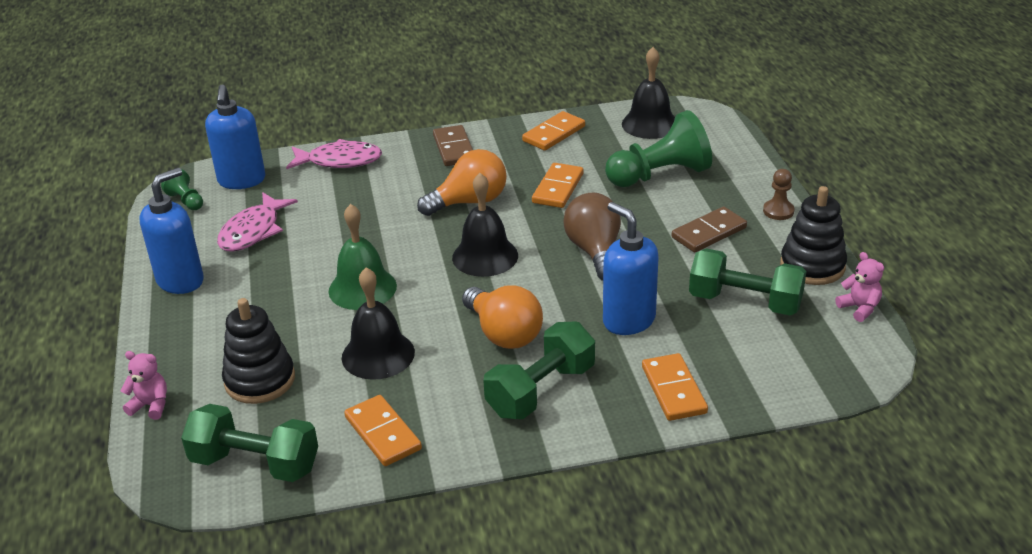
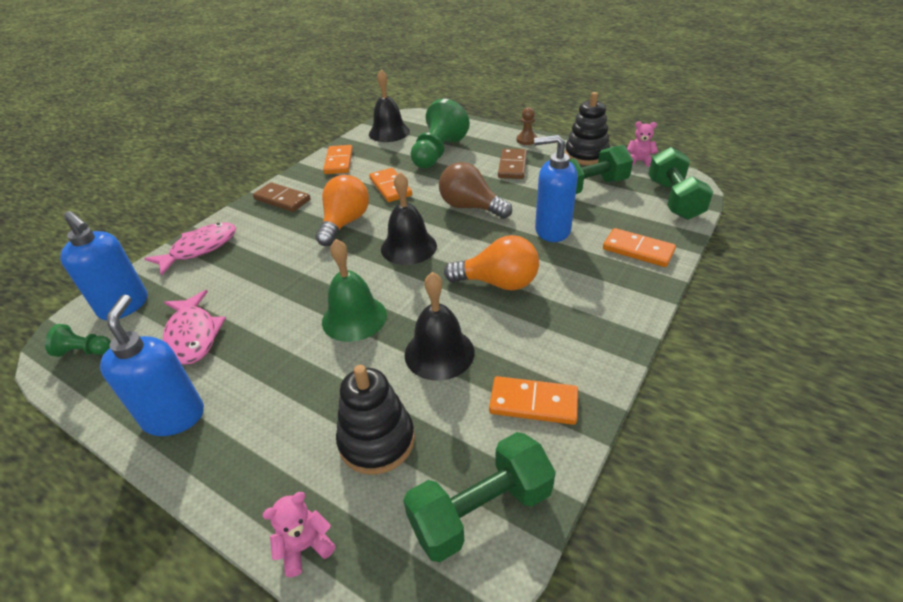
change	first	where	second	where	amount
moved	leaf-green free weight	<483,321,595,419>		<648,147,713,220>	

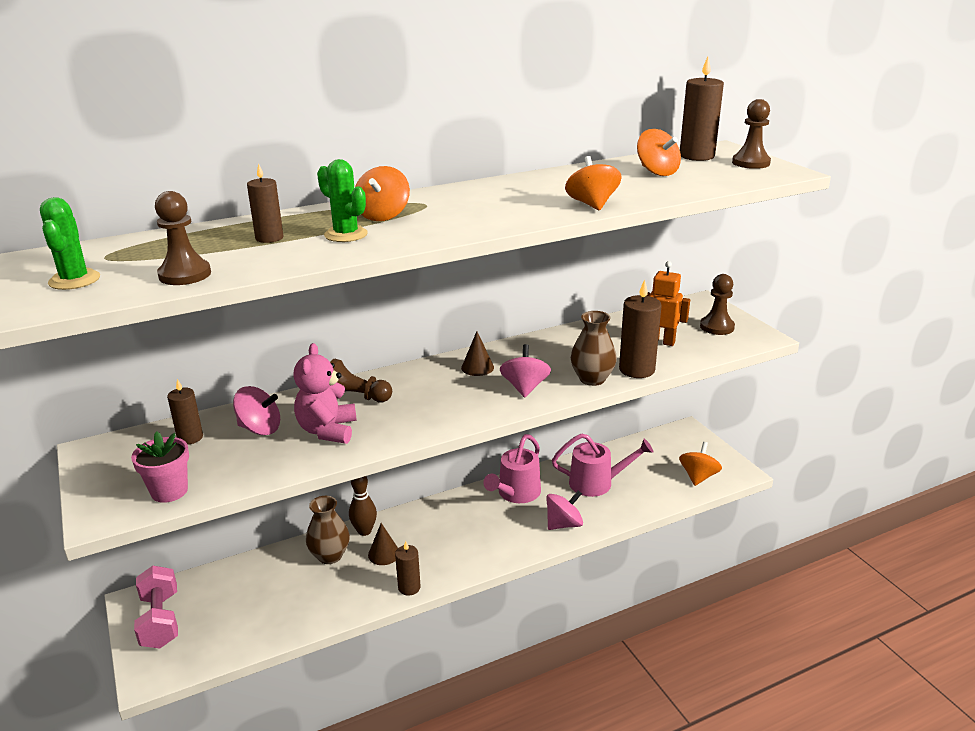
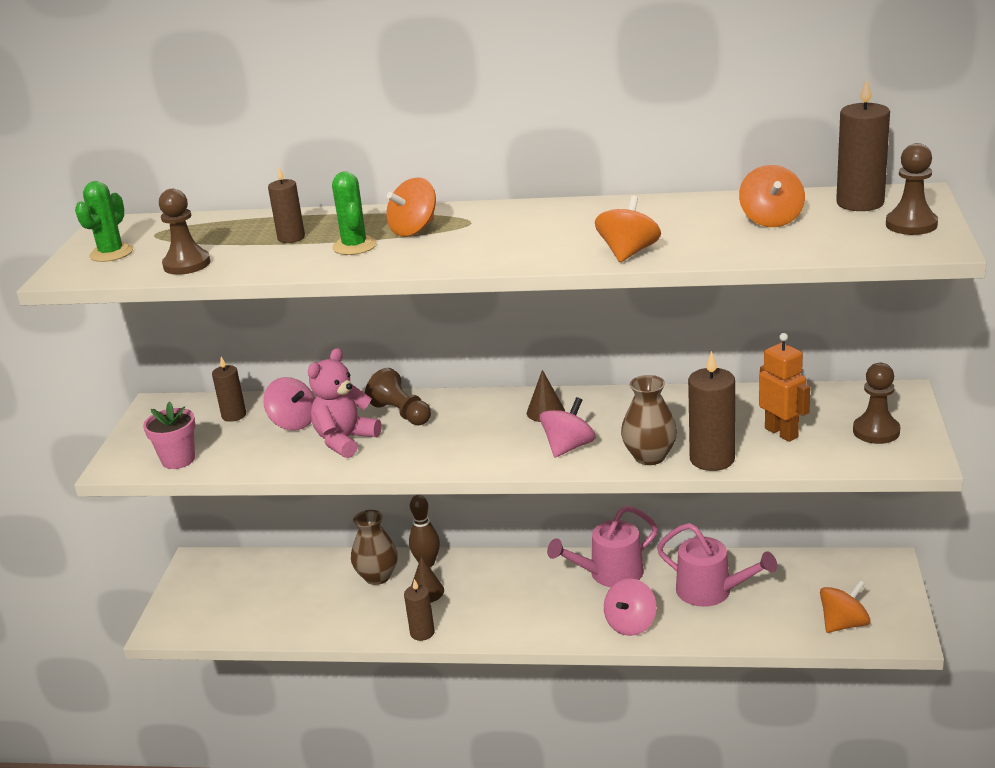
change	first	where	second	where	amount
removed	rosy free weight	<134,566,178,649>			
turned	rosy toy top	<546,490,583,530>		<604,579,656,636>	120 degrees clockwise

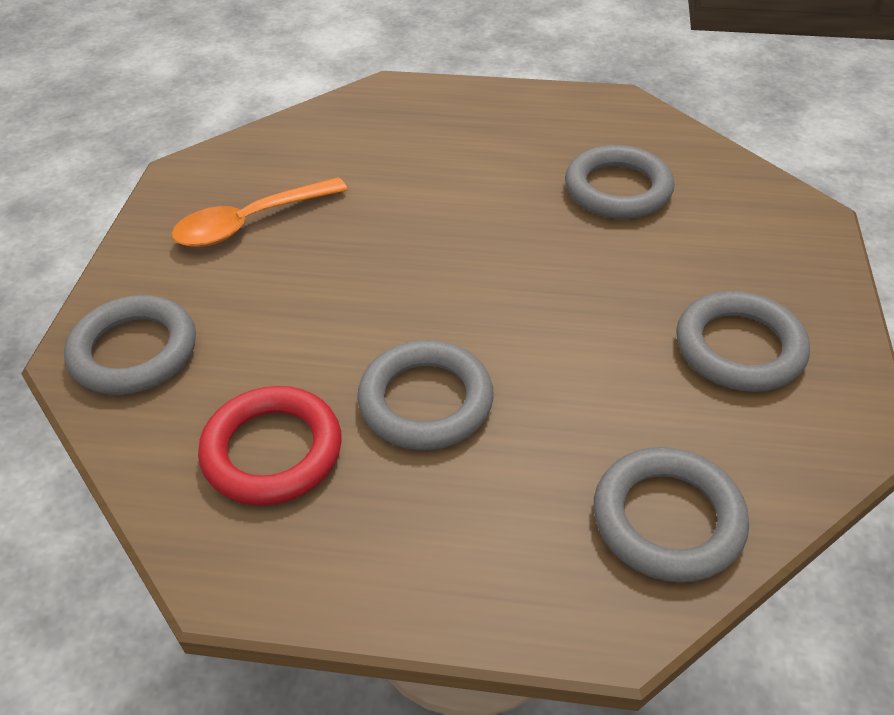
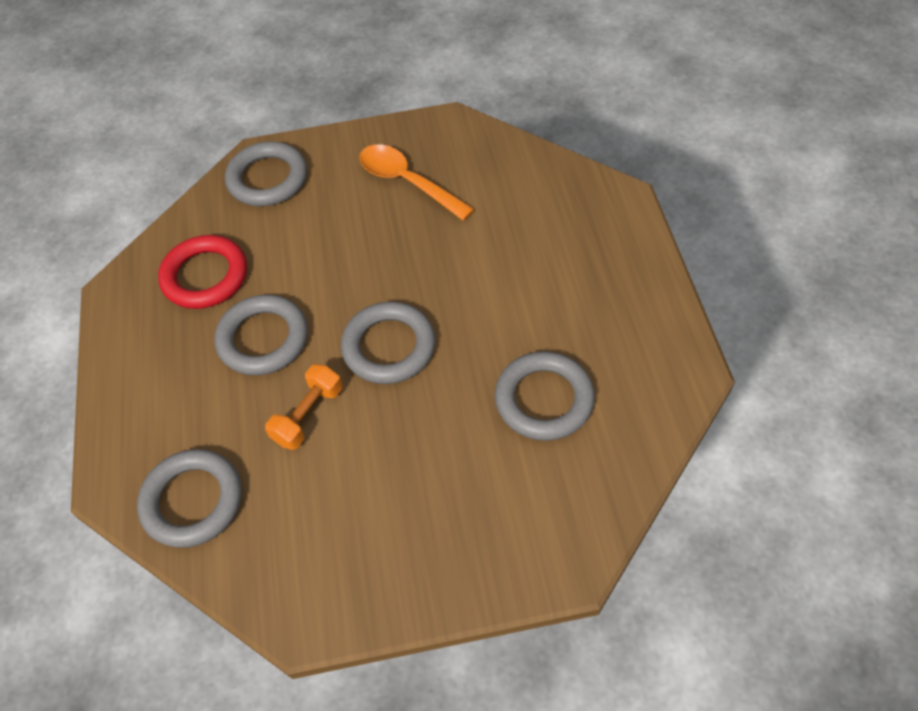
change	first	where	second	where	amount
moved	gray ring	<676,291,810,392>		<341,302,435,384>	
added			orange free weight	<265,364,342,450>	

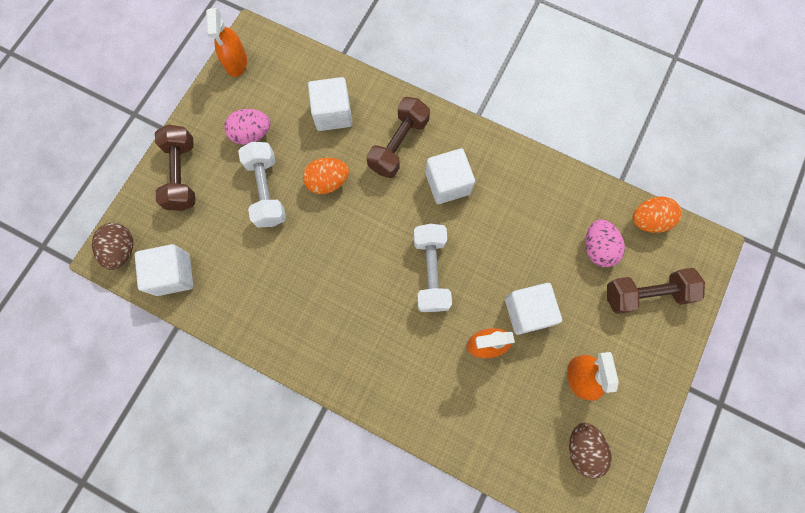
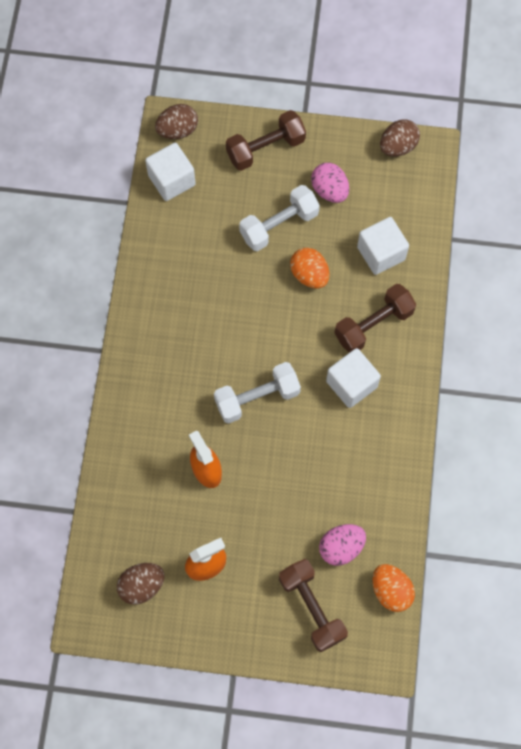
change	first	where	second	where	amount
replaced	orange spray bottle	<206,8,247,77>	brown egg	<380,119,420,157>	
turned	brown free weight	<366,97,430,178>		<334,284,416,353>	45 degrees counterclockwise
removed	snow-white solid cube	<505,283,562,335>			

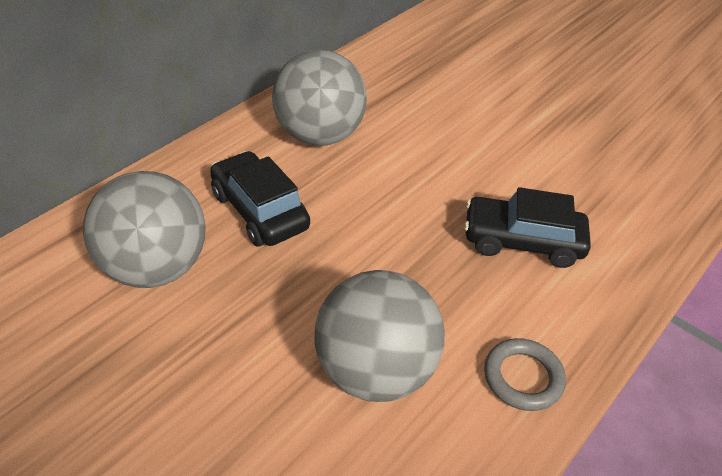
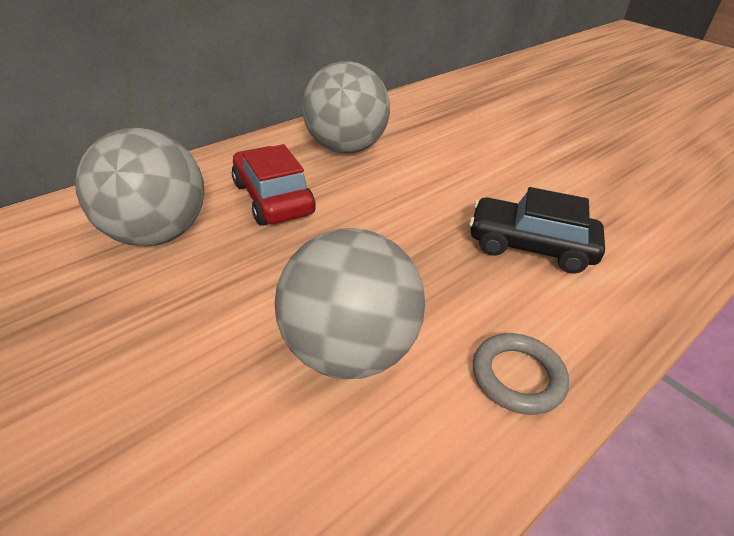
change	first	where	second	where	amount
recoloured	black car	<210,151,310,247>	scarlet car	<232,144,316,226>	

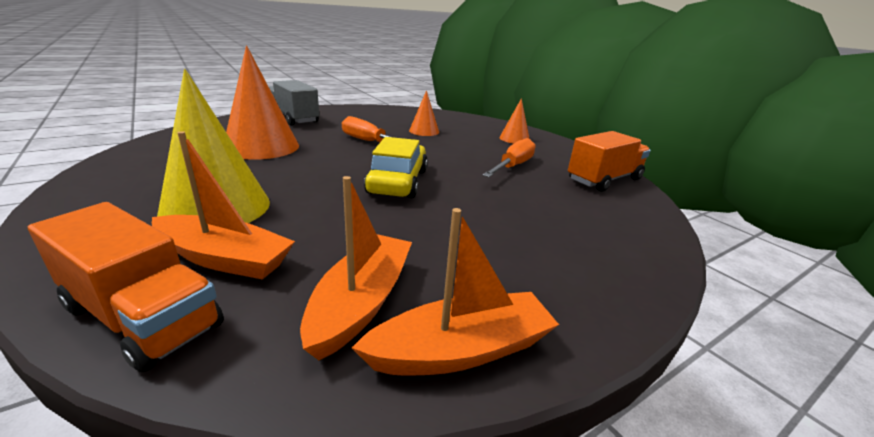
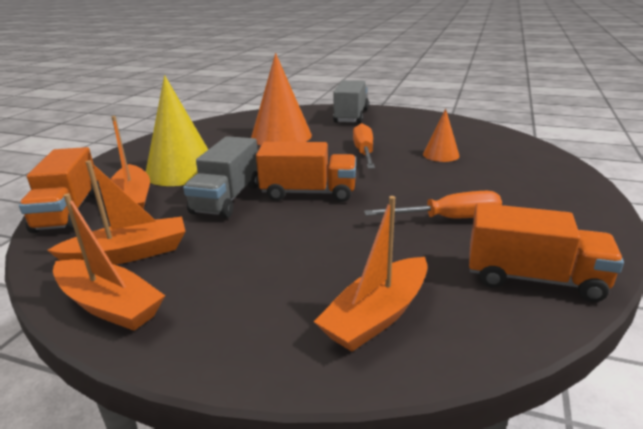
change	first	where	second	where	amount
replaced	golden car	<364,137,428,198>	orange truck	<256,142,356,202>	
removed	orange solid cone	<499,98,530,144>			
added			gray truck	<183,136,259,218>	
added			orange boat	<313,196,428,352>	

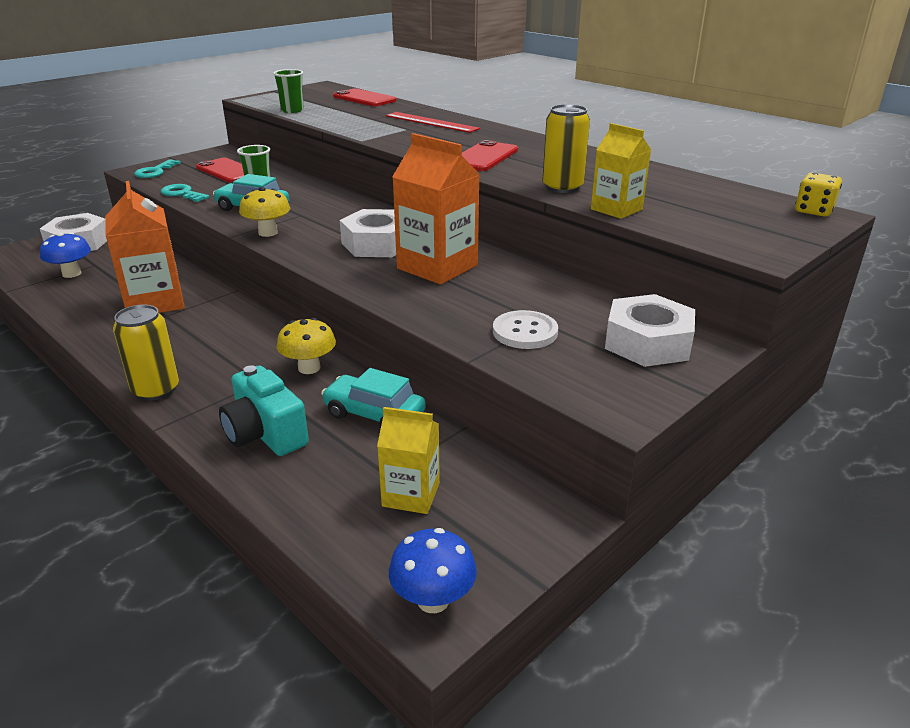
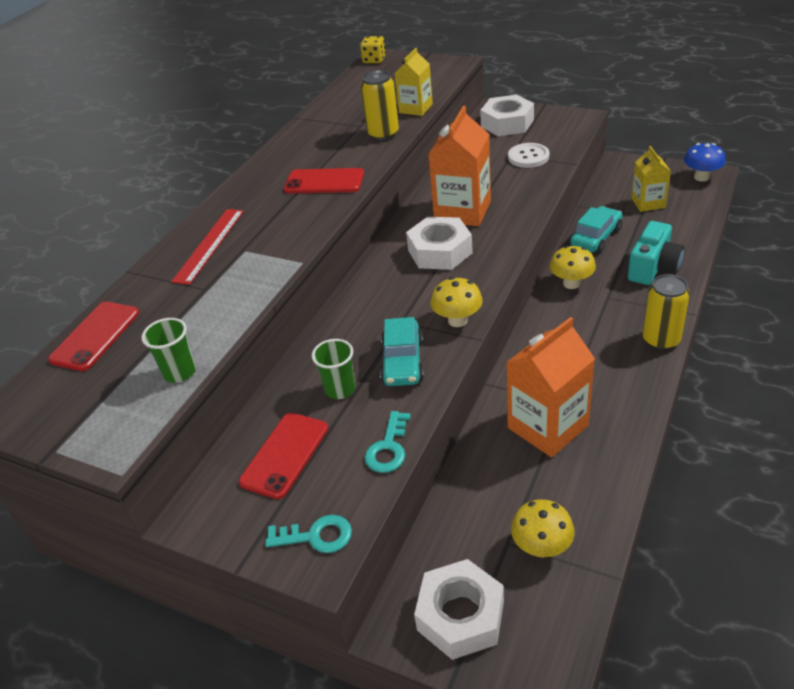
change	first	where	second	where	amount
recoloured	cobalt fungus	<40,232,91,278>	golden fungus	<511,499,574,558>	
turned	turquoise car	<321,368,426,427>		<570,206,623,253>	150 degrees counterclockwise

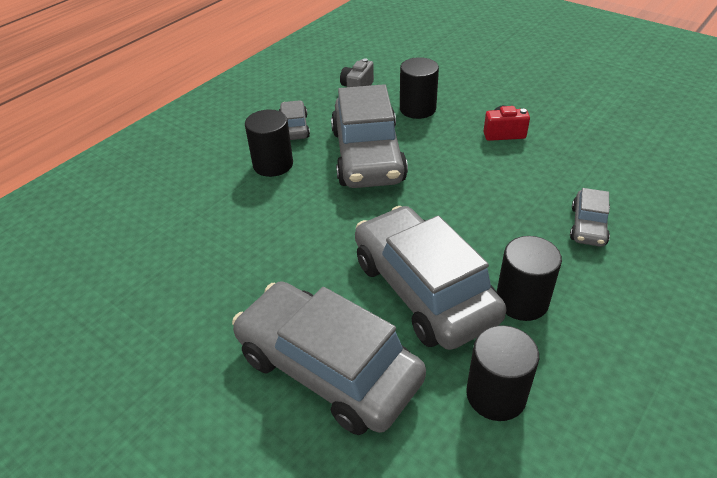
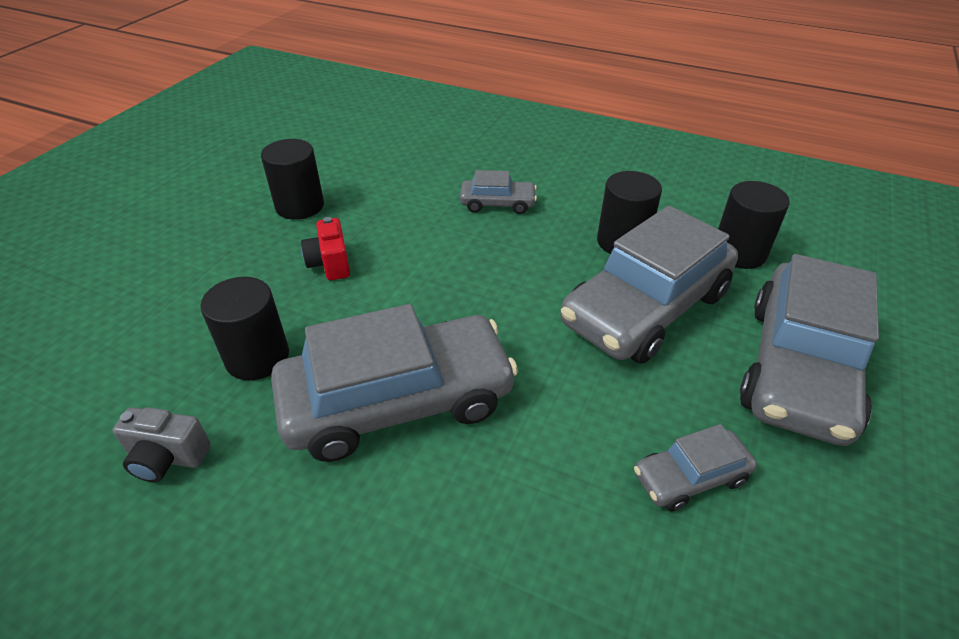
change	first	where	second	where	amount
moved	black cylinder shape	<245,109,293,177>		<261,139,324,220>	
moved	gray car	<279,100,310,140>		<634,424,757,511>	

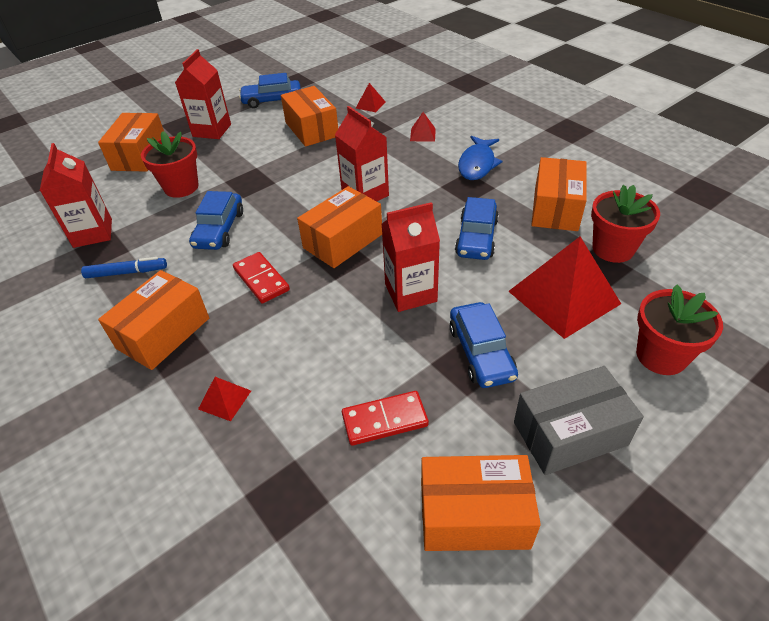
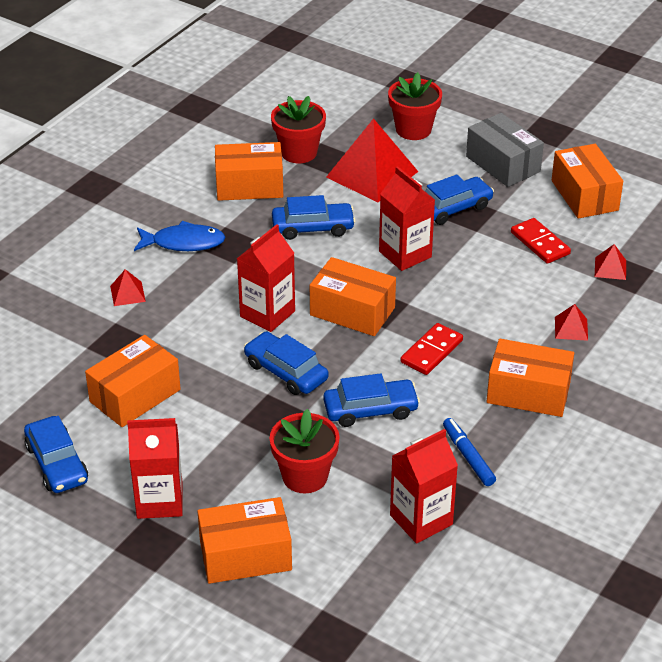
change	first	where	second	where	amount
moved	scarlet solid pyramid	<356,83,386,112>		<595,244,626,280>	
added			cobalt car	<244,331,329,395>	

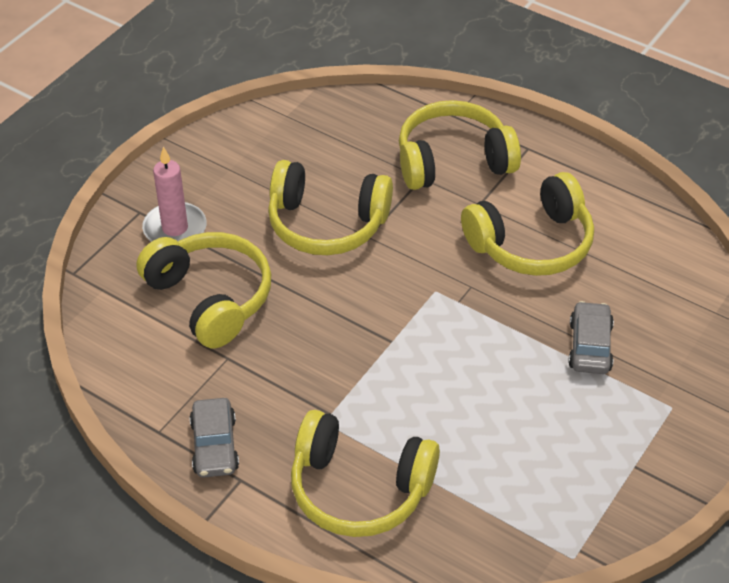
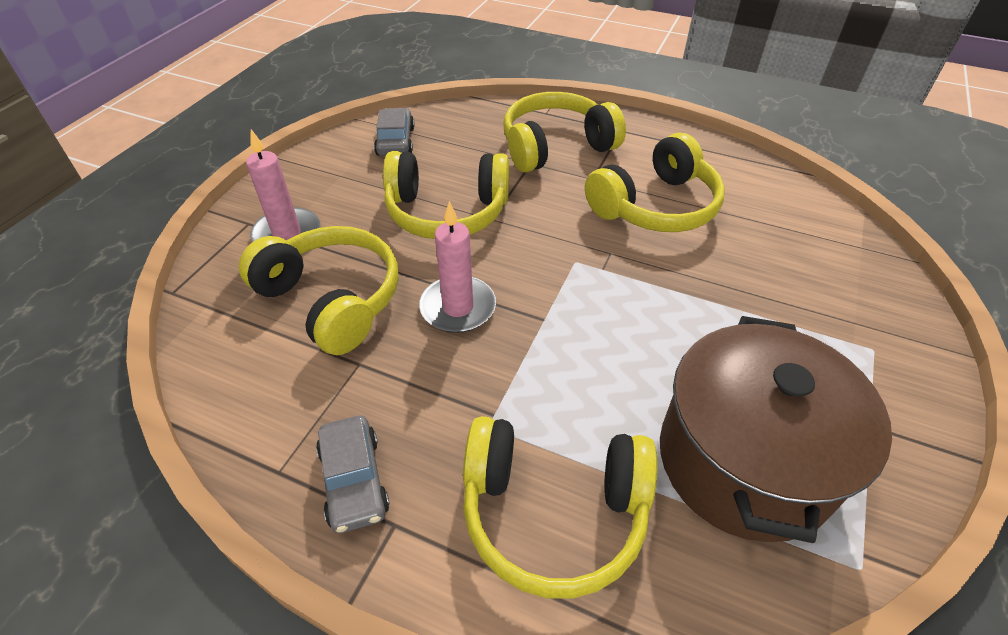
change	first	where	second	where	amount
moved	gray car	<568,301,614,374>		<374,108,415,156>	
added			rosy wax candle	<419,201,496,333>	
added			brown cooking pot	<660,316,892,543>	

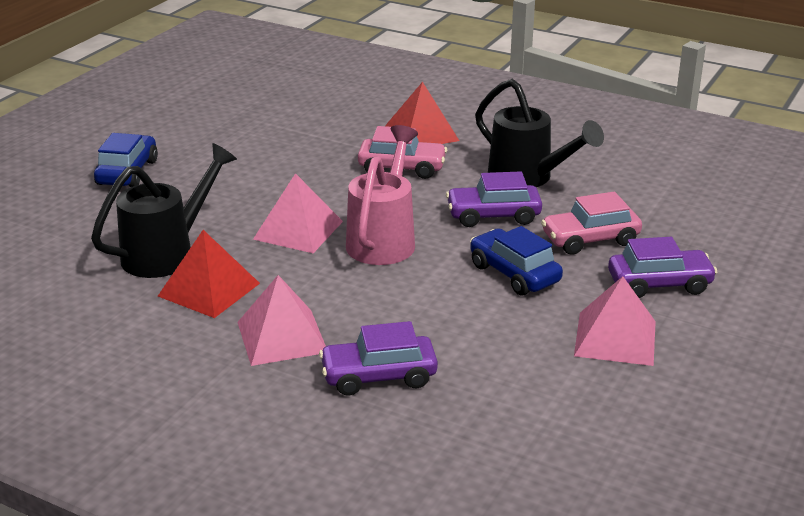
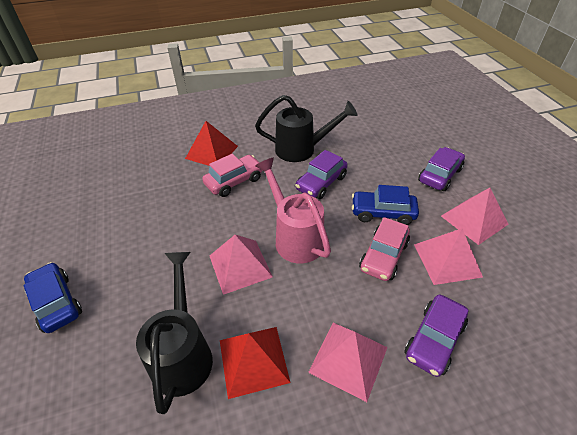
change	first	where	second	where	amount
moved	rosy car	<541,192,642,255>		<359,217,410,281>	
added			rosy solid pyramid	<414,228,483,285>	

